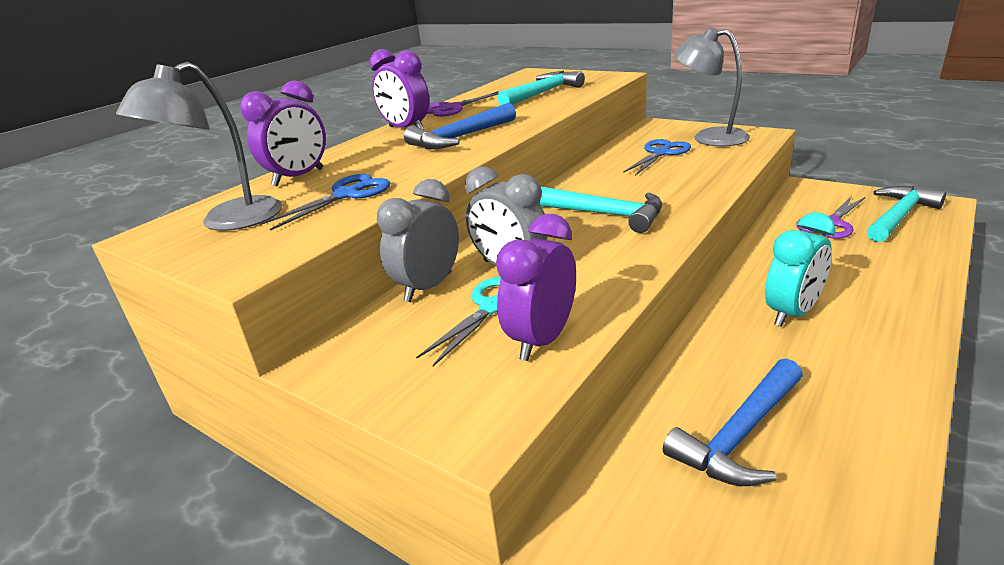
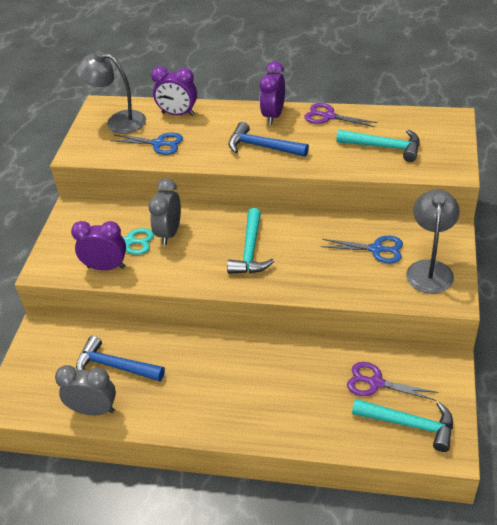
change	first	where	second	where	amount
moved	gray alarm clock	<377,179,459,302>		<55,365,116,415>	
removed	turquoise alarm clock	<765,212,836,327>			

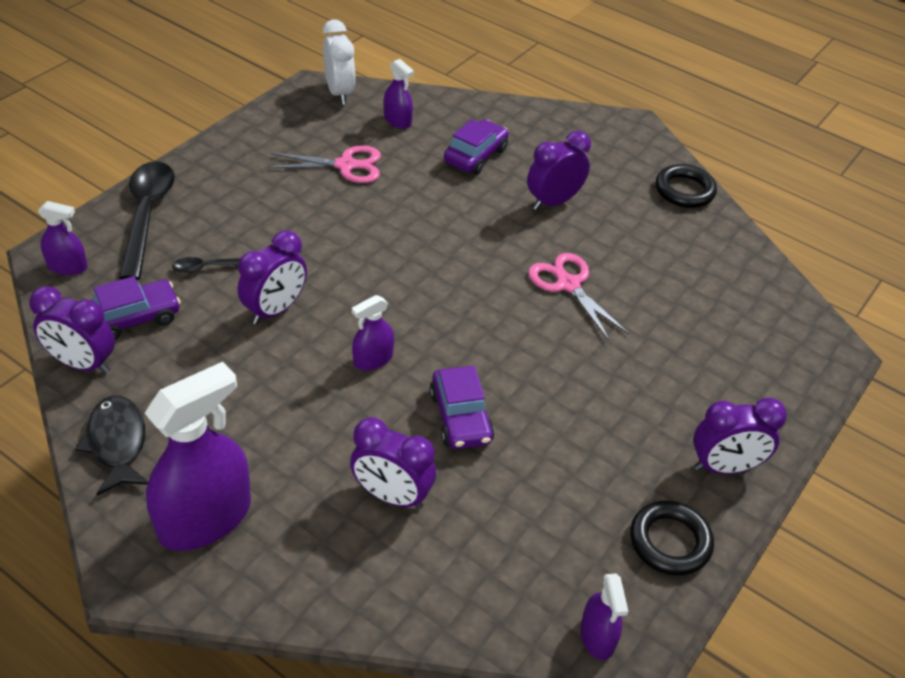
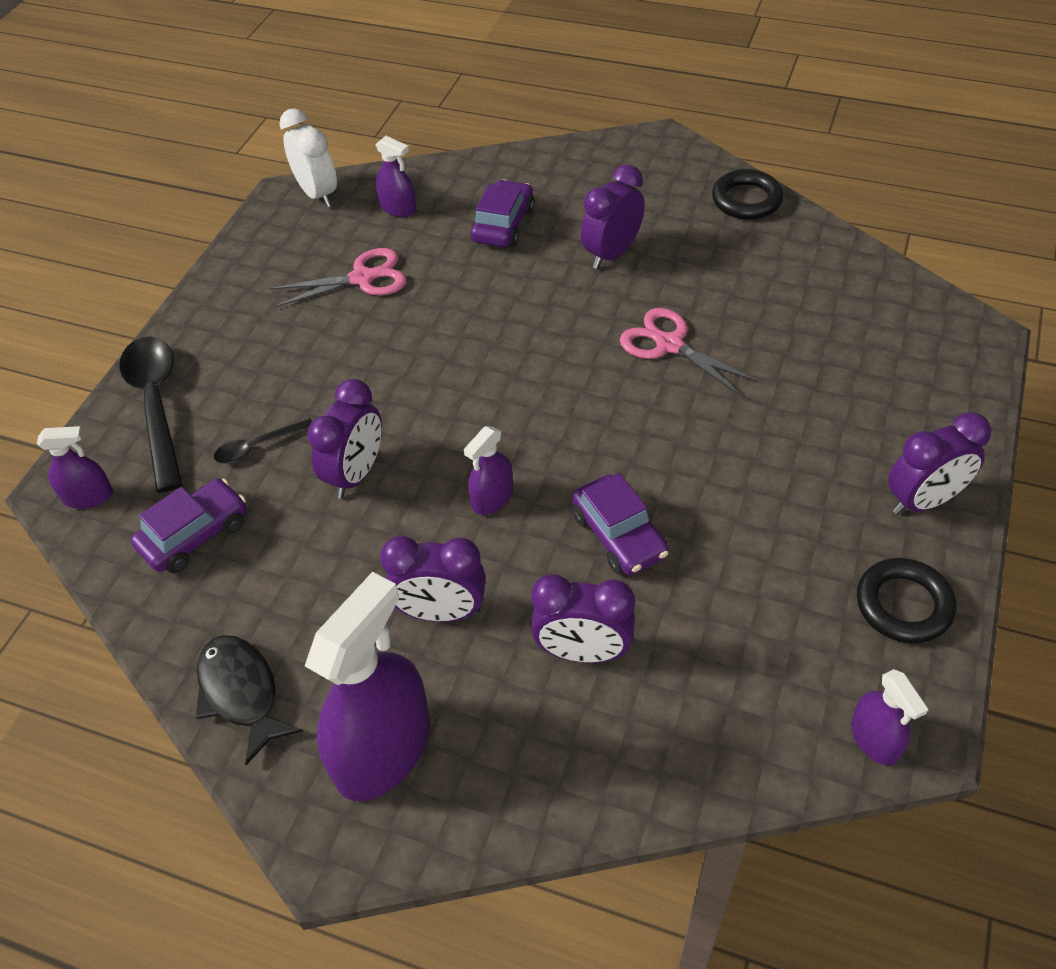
change	first	where	second	where	amount
moved	purple alarm clock	<29,286,115,374>		<380,536,486,622>	

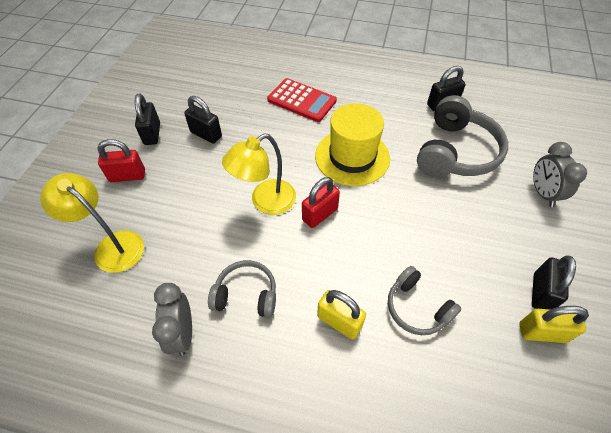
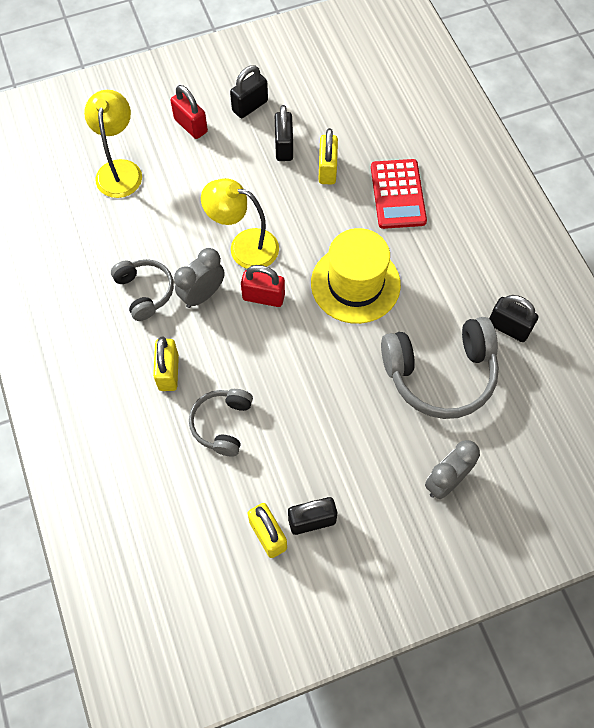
change	first	where	second	where	amount
moved	gray alarm clock	<152,283,192,356>		<174,248,225,308>	
added			golden padlock	<318,128,338,185>	

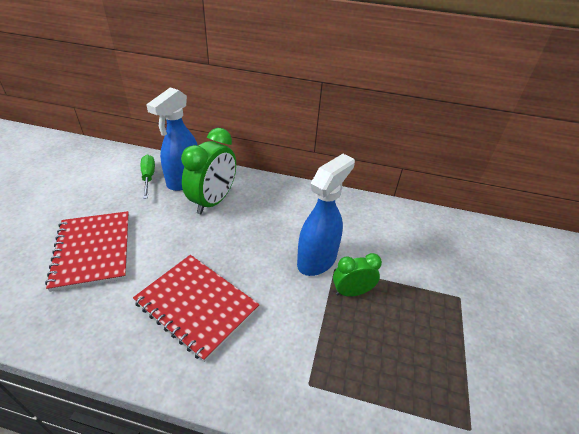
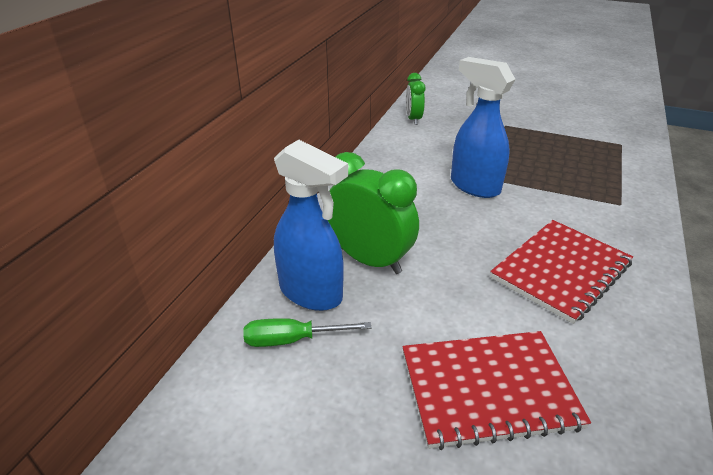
change	first	where	second	where	amount
moved	leaf-green alarm clock	<333,253,382,297>		<406,73,425,125>	

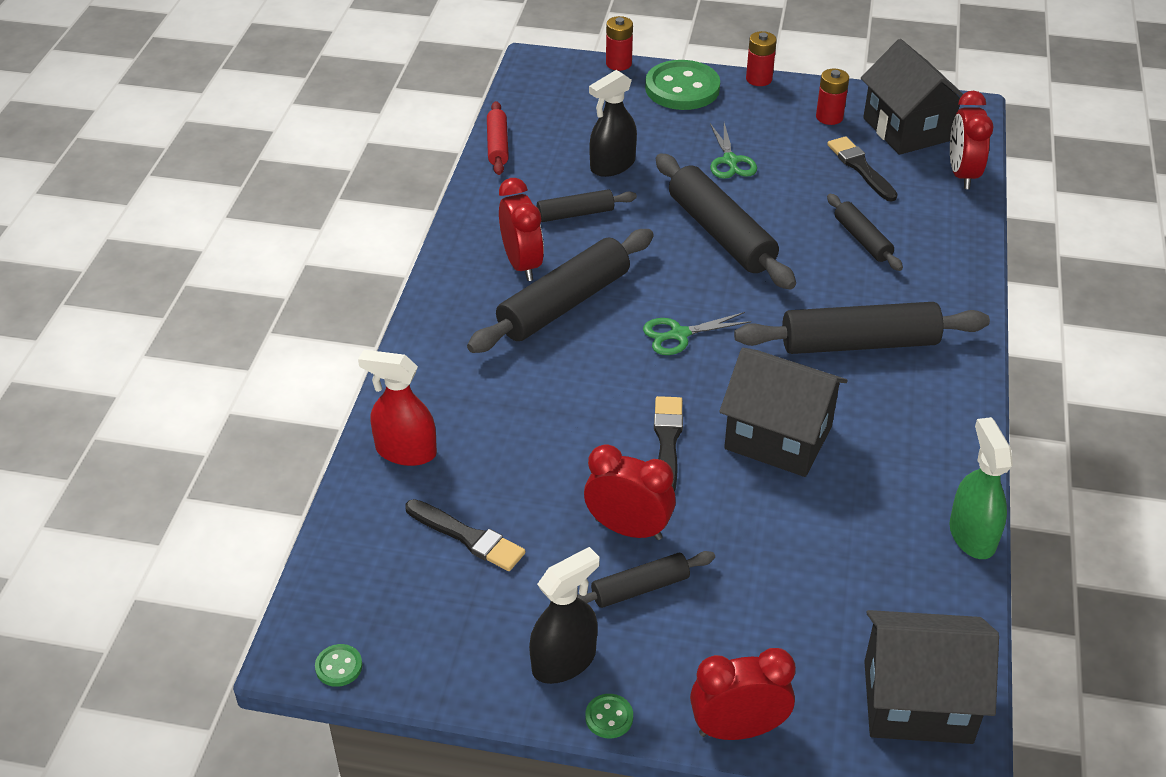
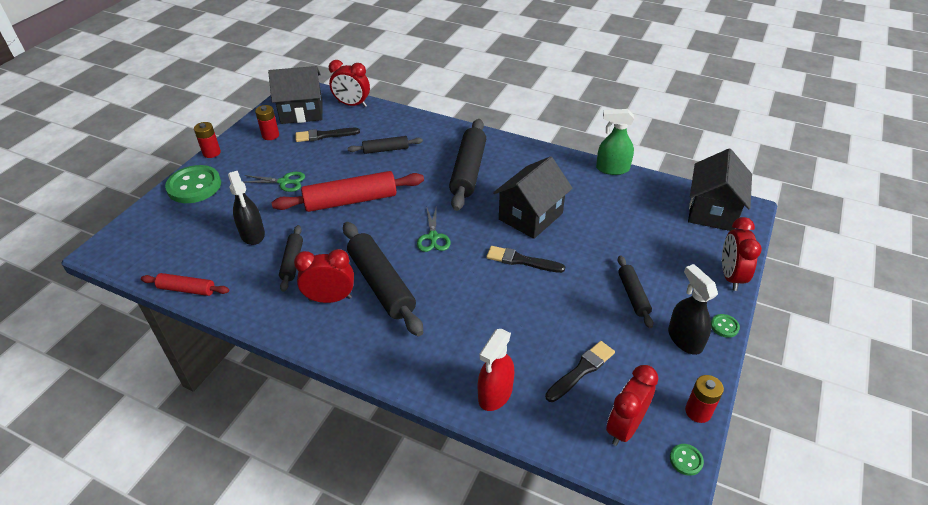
change	first	where	second	where	amount
moved	scarlet alarm clock	<584,444,676,540>		<606,365,658,446>	
moved	scarlet AA battery	<606,16,633,71>		<685,375,724,423>	
recoloured	black pastry roller	<656,153,796,290>	scarlet pastry roller	<272,171,424,212>	

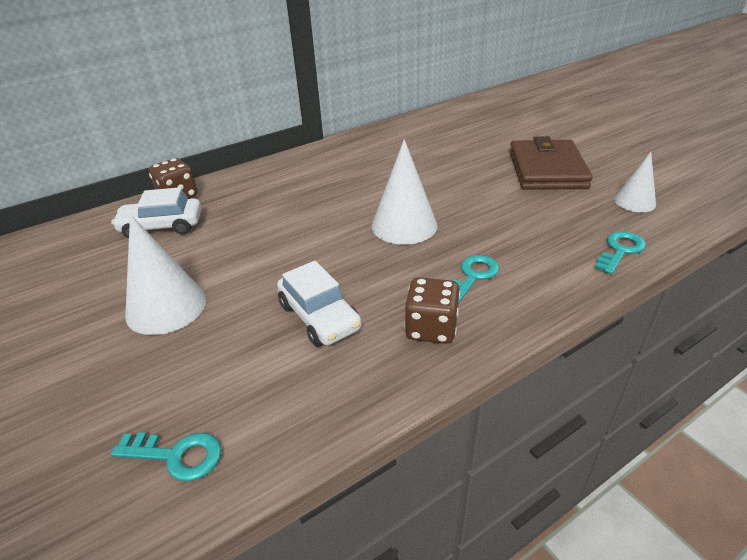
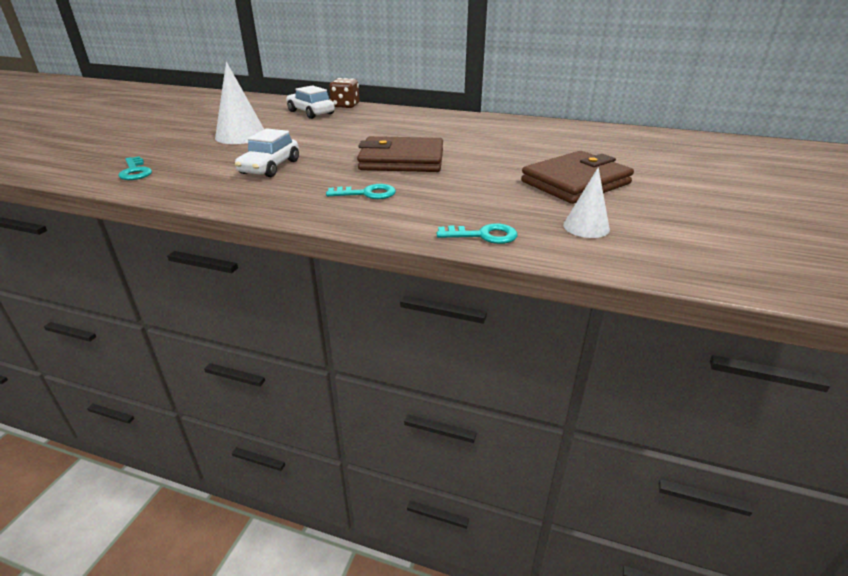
change	first	where	second	where	amount
replaced	snow-white solid cone	<372,139,437,245>	brown wallet	<357,136,443,172>	
removed	brown dice	<404,277,460,344>			

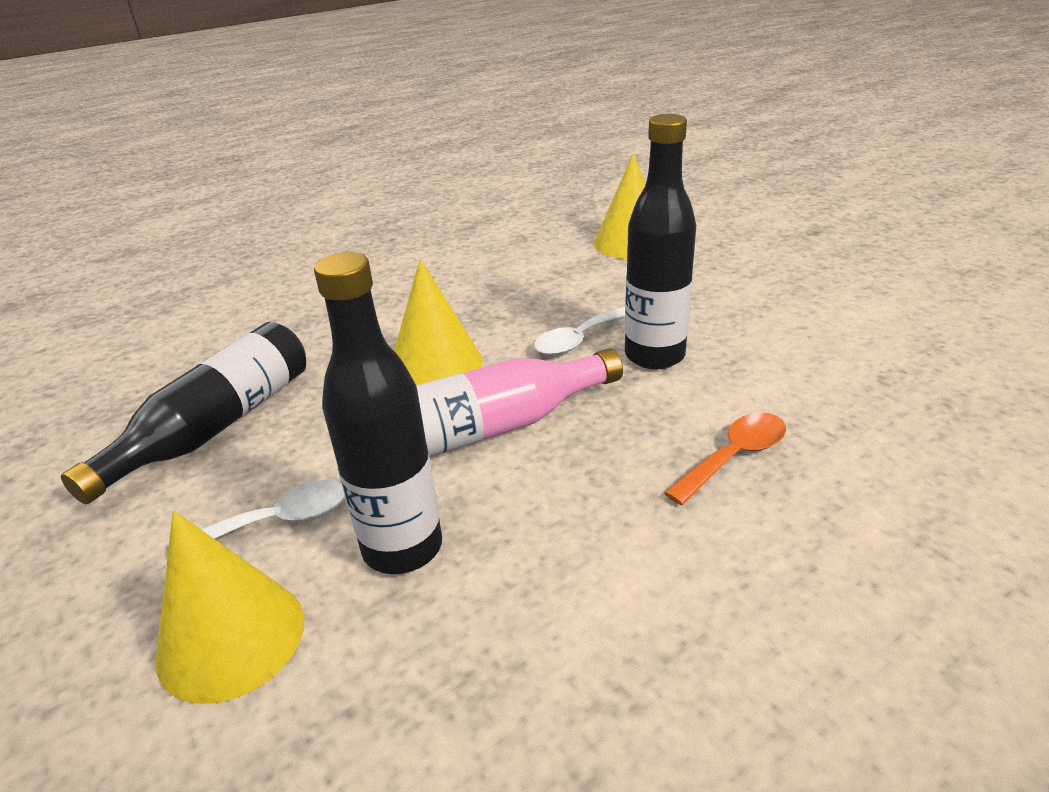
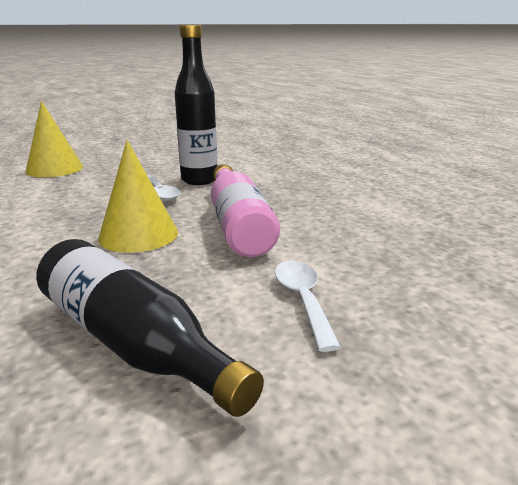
change	first	where	second	where	amount
removed	golden solid cone	<156,511,304,704>			
removed	black bottle	<314,252,442,574>			
removed	orange tablespoon	<664,412,786,505>			

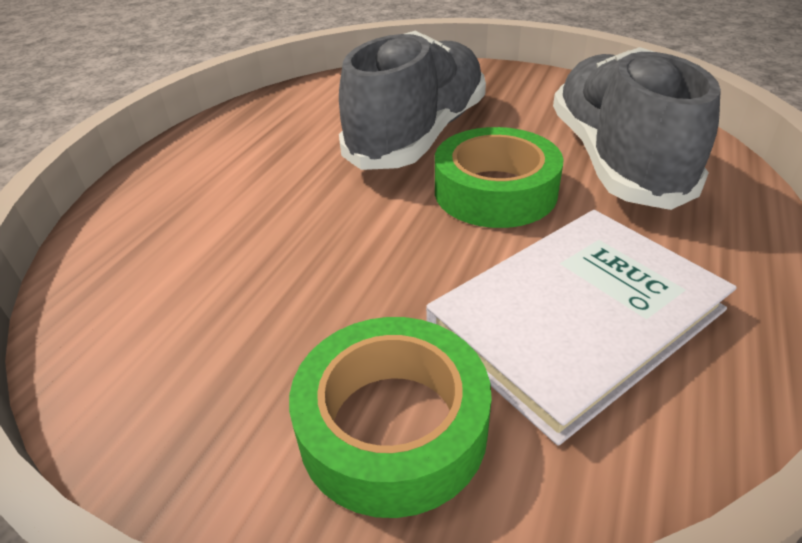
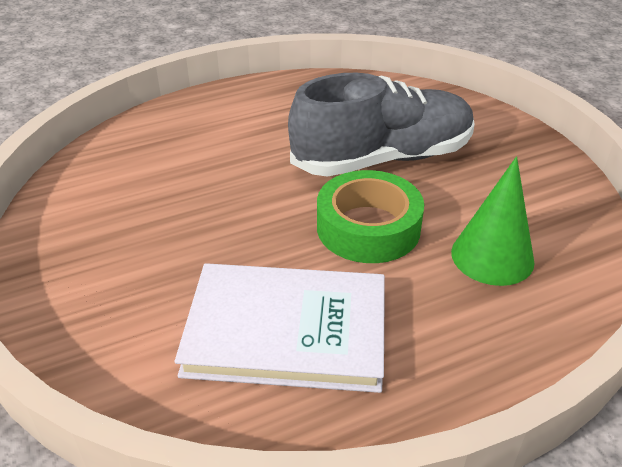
change	first	where	second	where	amount
removed	leaf-green roll of tape	<289,317,492,518>			
replaced	gray shoe	<553,47,721,210>	leaf-green solid cone	<451,157,535,286>	

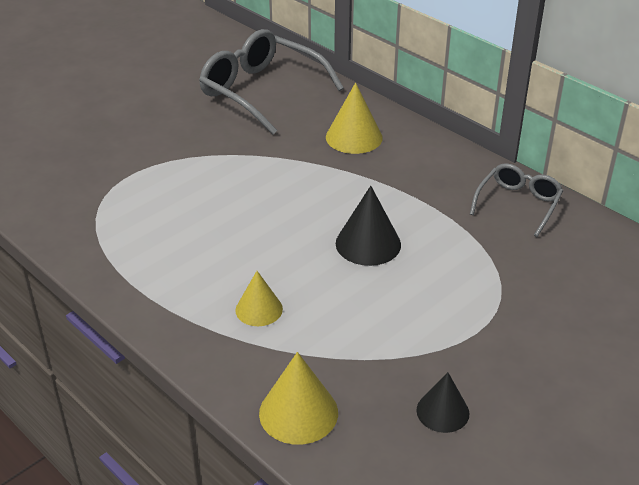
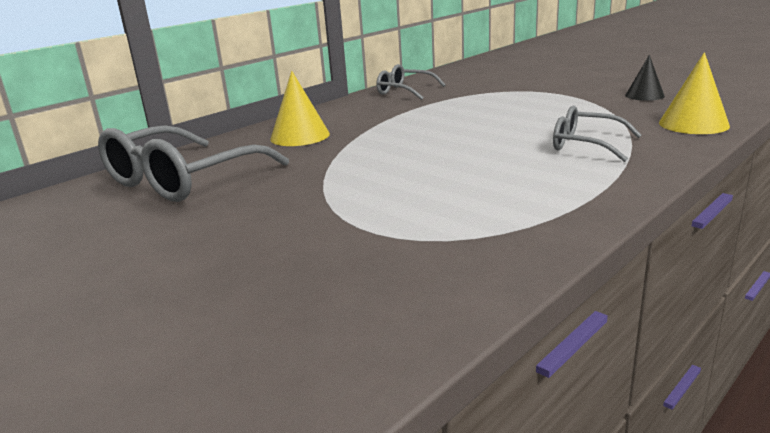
change	first	where	second	where	amount
replaced	golden solid cone	<236,271,283,326>	gray spectacles	<553,105,642,162>	
removed	black solid cone	<336,186,401,266>			

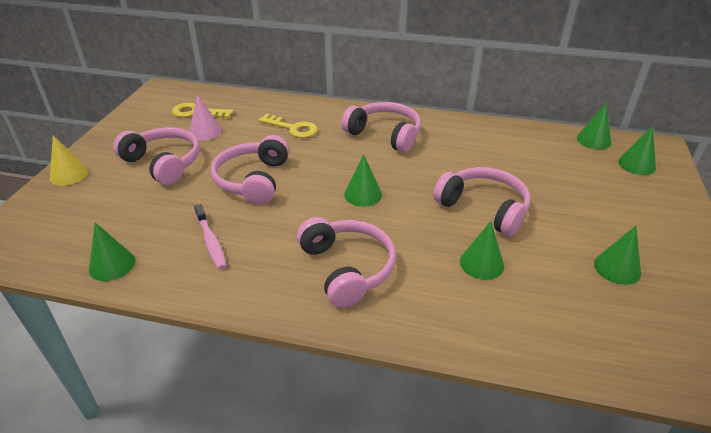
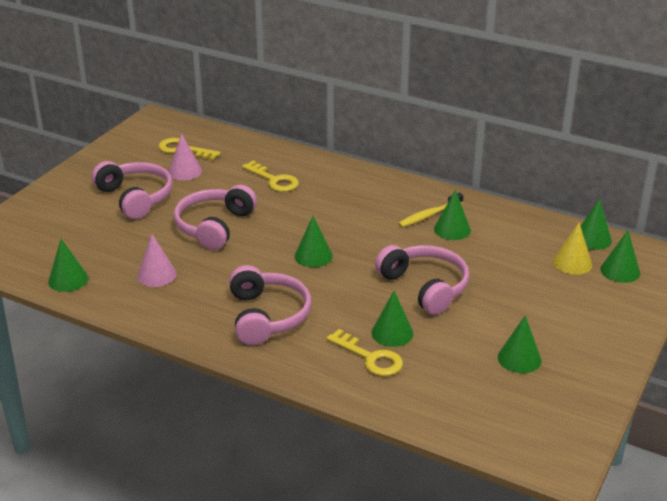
change	first	where	second	where	amount
moved	golden solid cone	<50,135,89,186>		<553,223,592,275>	
replaced	rosy tooth brush	<194,204,227,269>	rosy solid cone	<137,234,177,287>	
removed	rosy headset	<341,102,421,153>			
added			golden key	<326,329,403,376>	
added			golden tooth brush	<398,193,463,228>	
added			leaf-green solid cone	<434,190,471,240>	

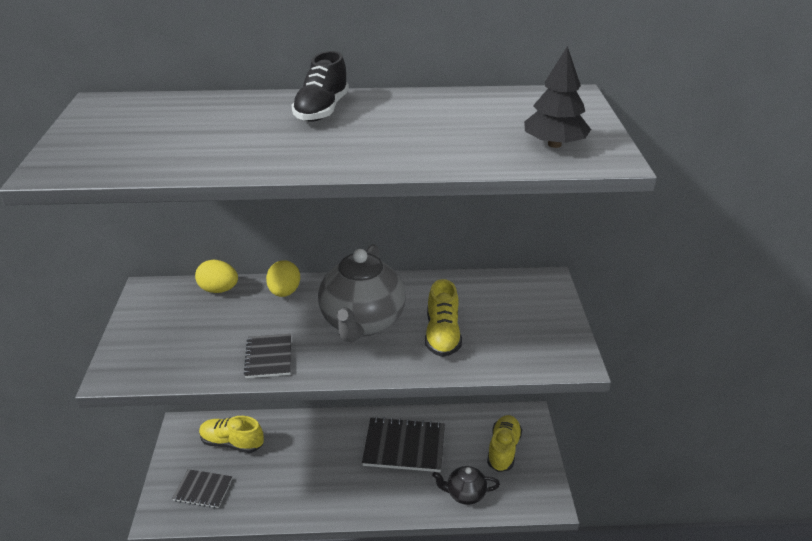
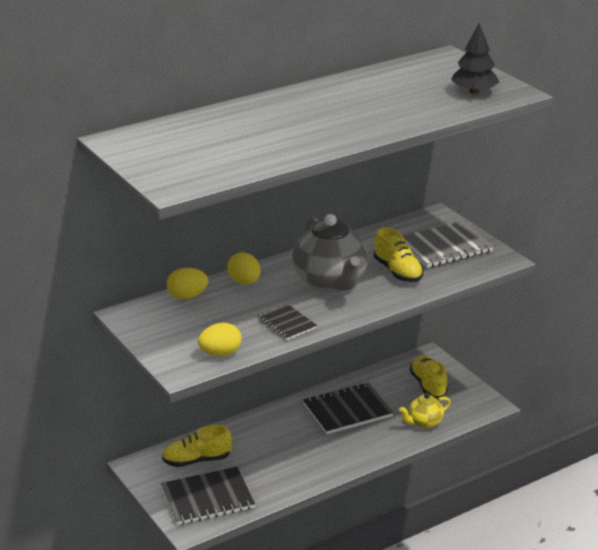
change	first	where	second	where	amount
resized	black notebook	<172,469,232,508>		<161,467,255,525>	x1.69
removed	black shoe	<292,51,349,122>			
recoloured	black tea pot	<432,466,500,505>	golden tea pot	<399,393,451,429>	
added			golden egg	<198,323,242,356>	
added			gray notebook	<403,221,494,268>	

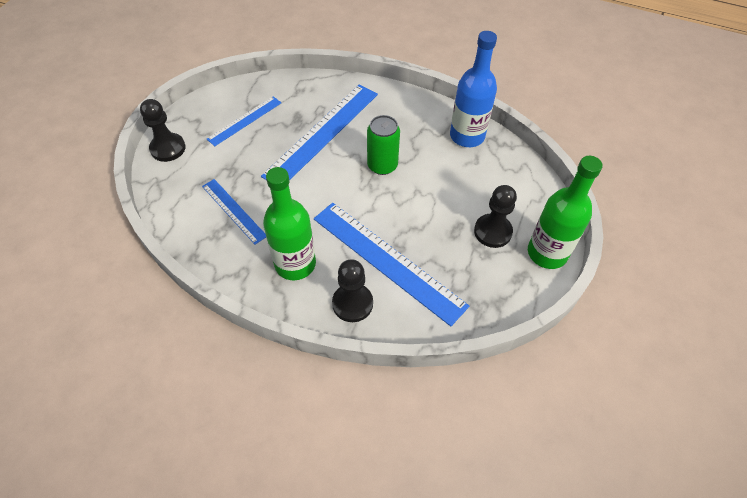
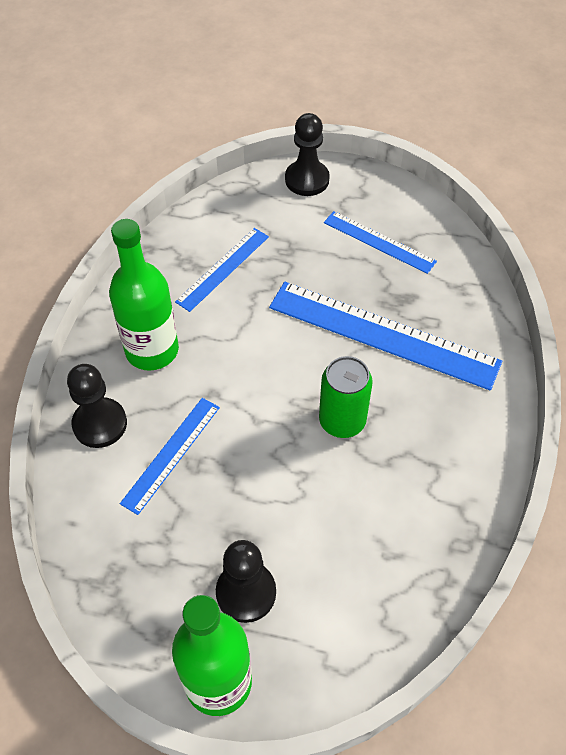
change	first	where	second	where	amount
resized	cobalt straightedge	<314,203,469,326>		<120,398,220,515>	x0.55
removed	cobalt bottle	<450,31,497,147>			

